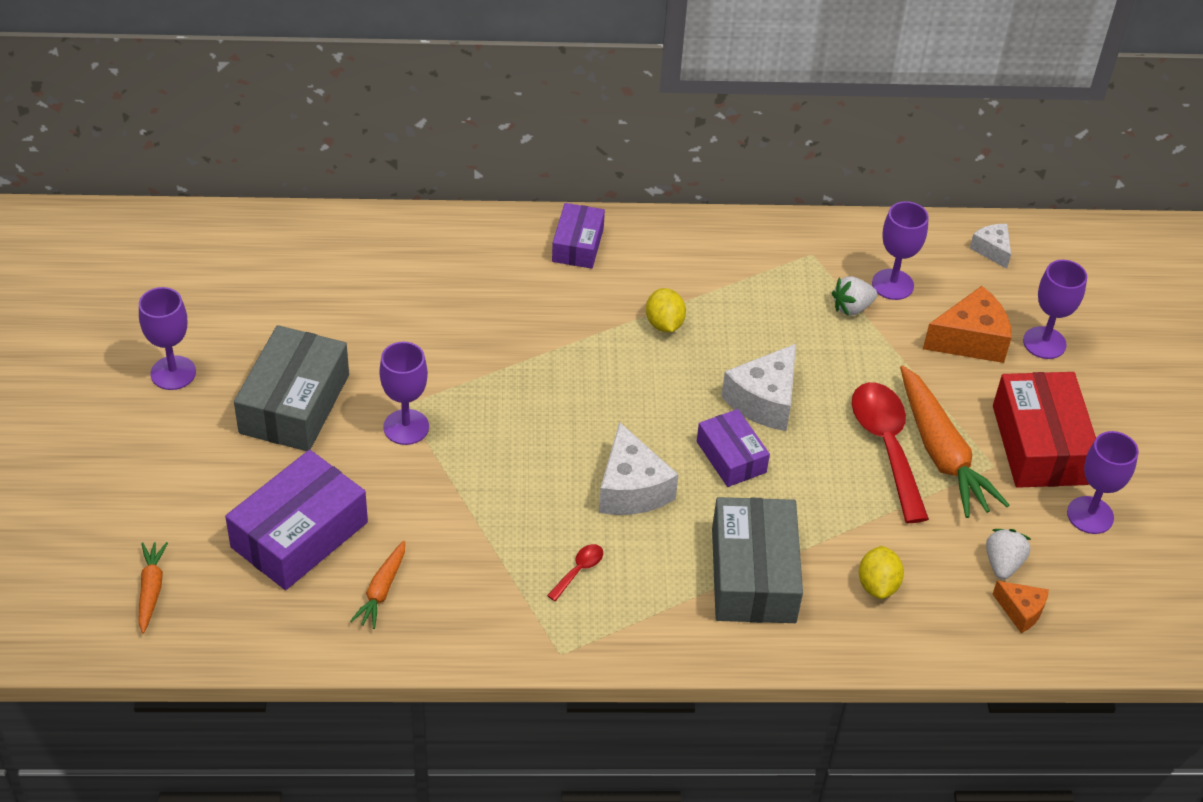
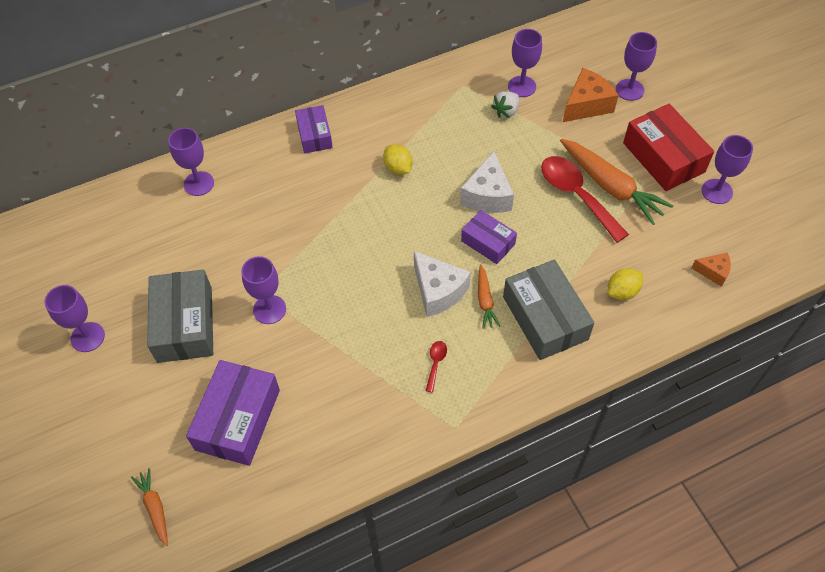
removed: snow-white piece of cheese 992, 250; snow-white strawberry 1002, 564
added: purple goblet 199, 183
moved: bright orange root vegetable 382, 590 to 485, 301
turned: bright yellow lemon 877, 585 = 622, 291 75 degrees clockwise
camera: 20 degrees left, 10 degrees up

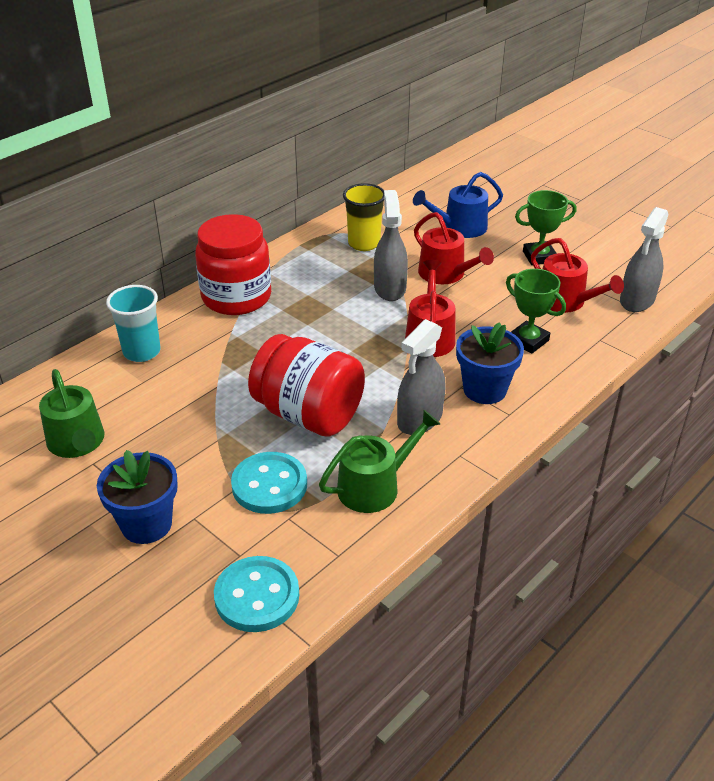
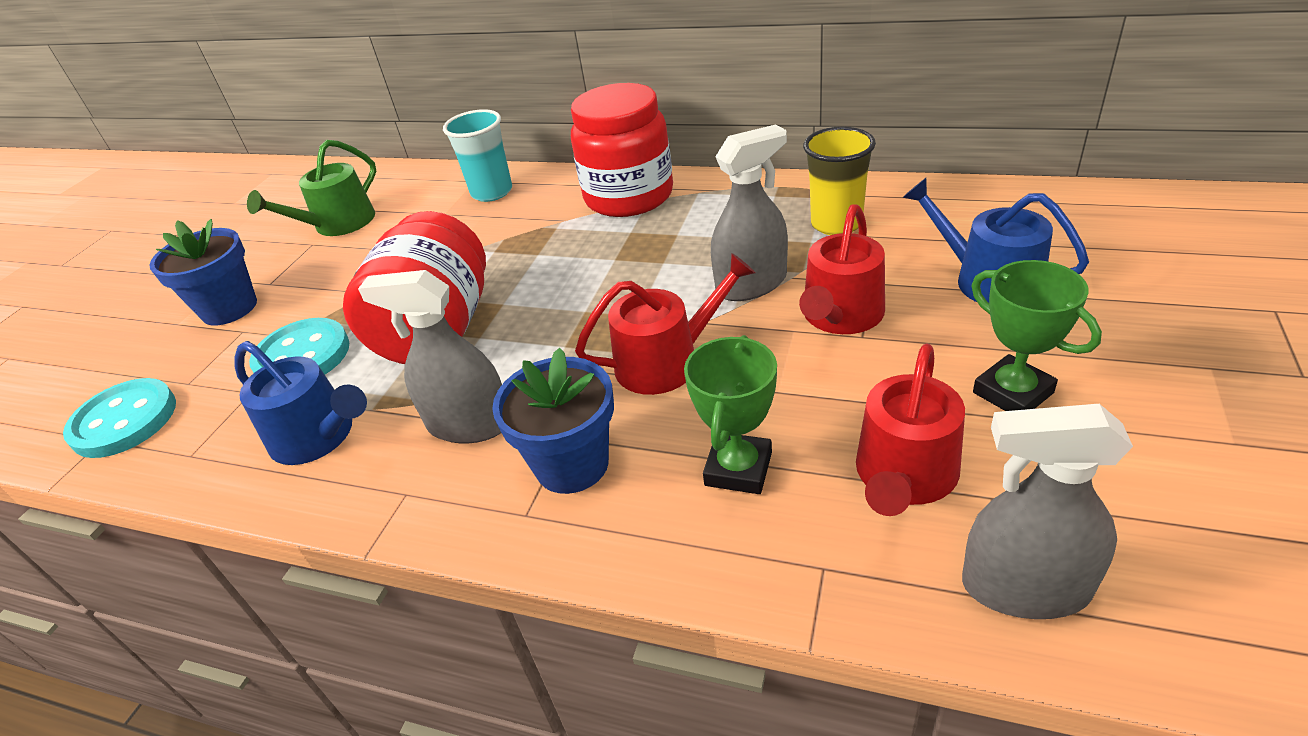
recoloured: leaf-green sprinkling can 375, 486 to blue sprinkling can 318, 437
camera: 70 degrees right, 0 degrees up

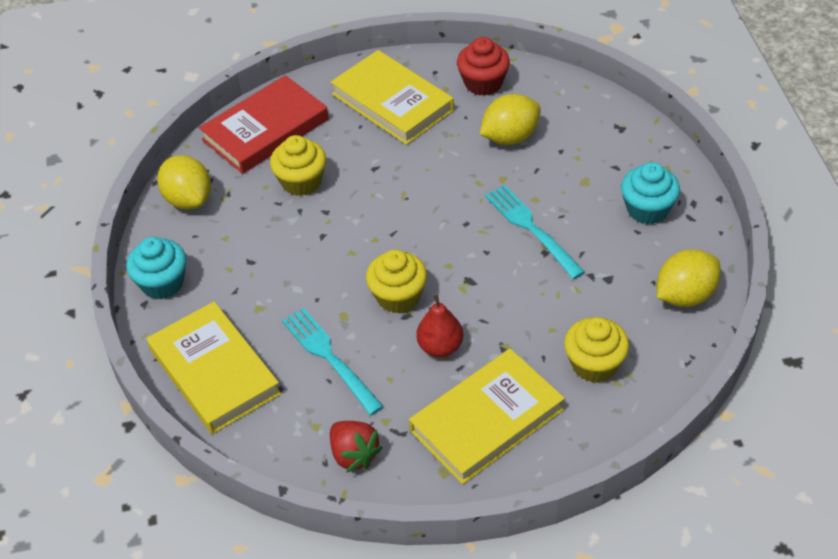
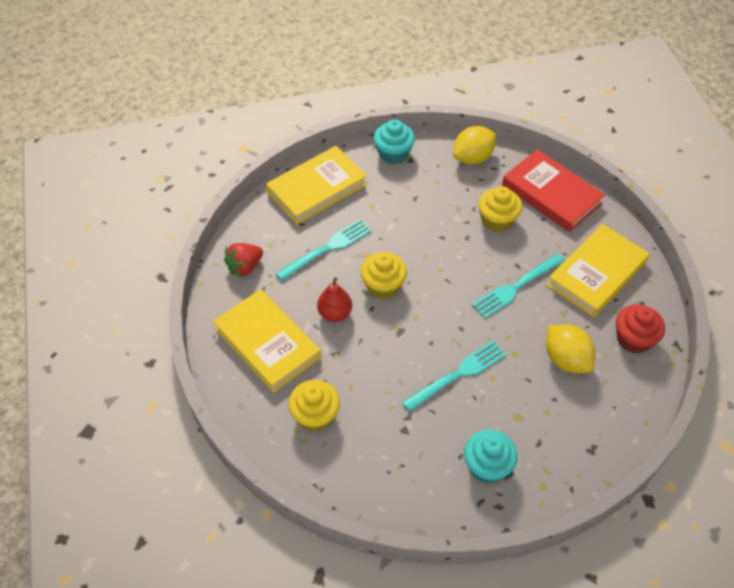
removed: bright yellow lemon 685, 295
added: turquoise fork 516, 287
camera: 85 degrees right, 5 degrees up

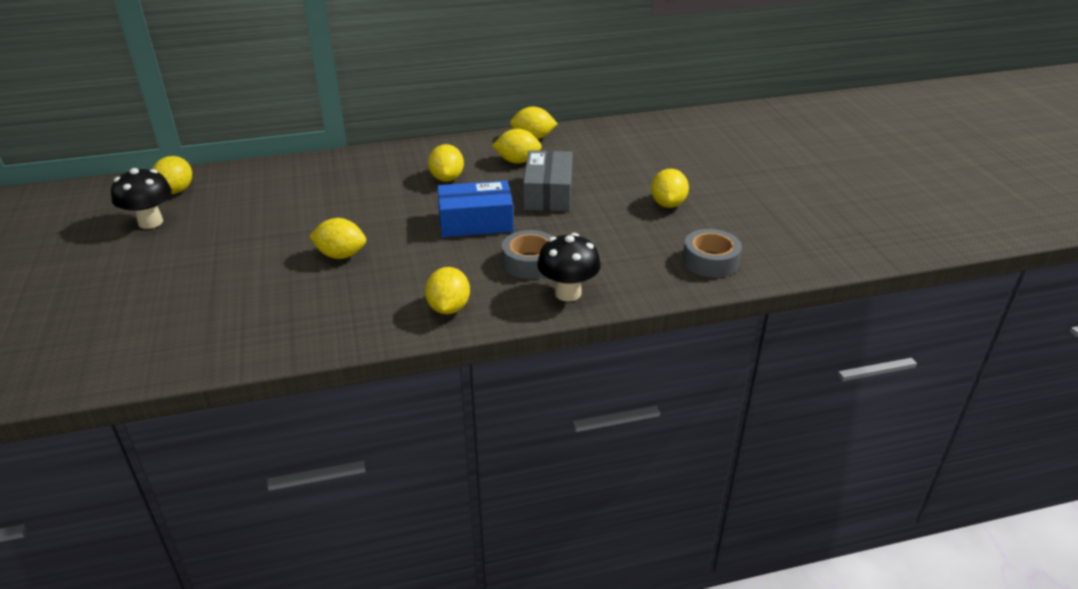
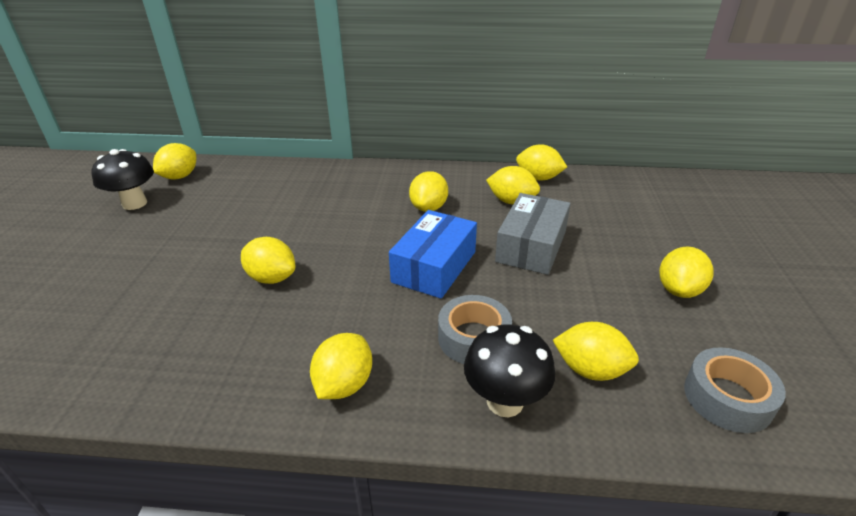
added: bright yellow lemon 590, 370
turned: blue package 475, 222 = 434, 266 75 degrees counterclockwise
camera: 20 degrees right, 0 degrees up

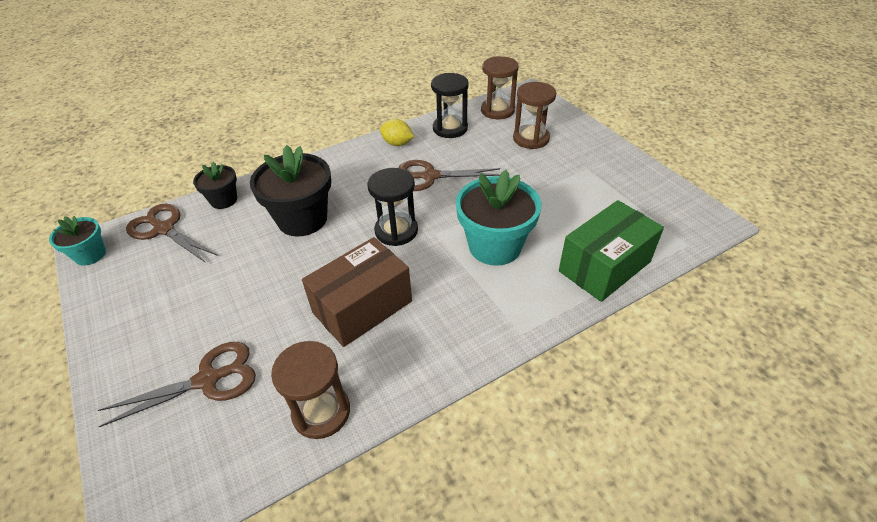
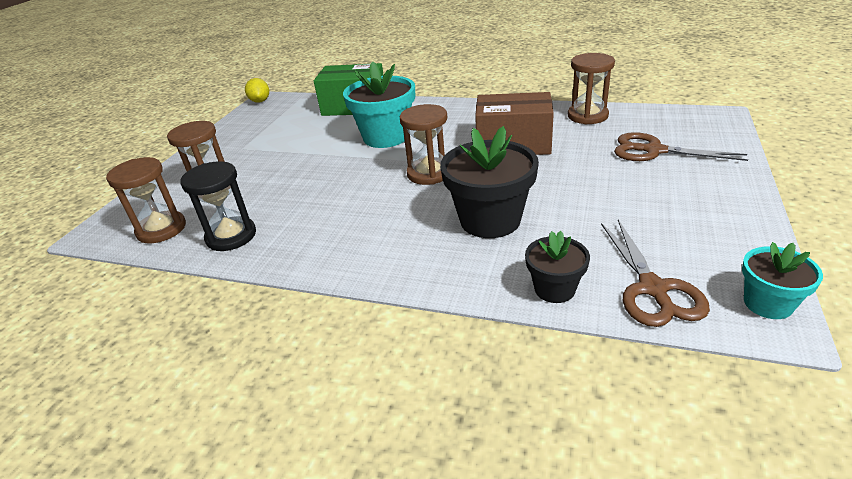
removed: brown pair of scissors 430, 176
moved: bright yellow lemon 397, 143 to 260, 101
recoloured: jet-black hourglass 396, 231 to brown hourglass 429, 173
camera: 130 degrees left, 10 degrees down

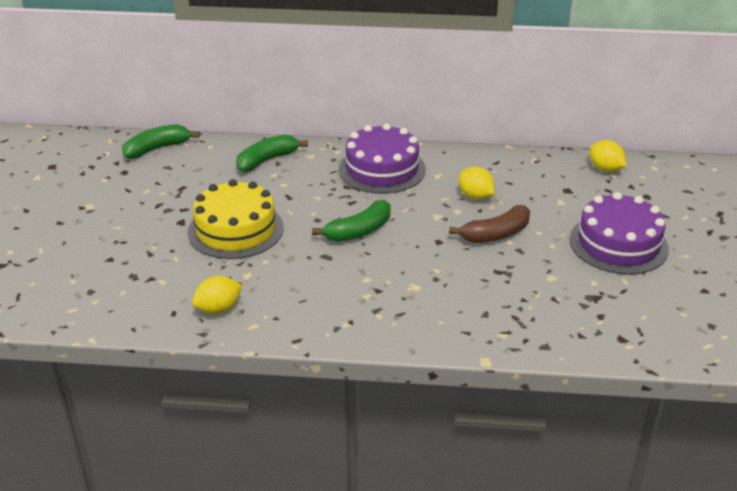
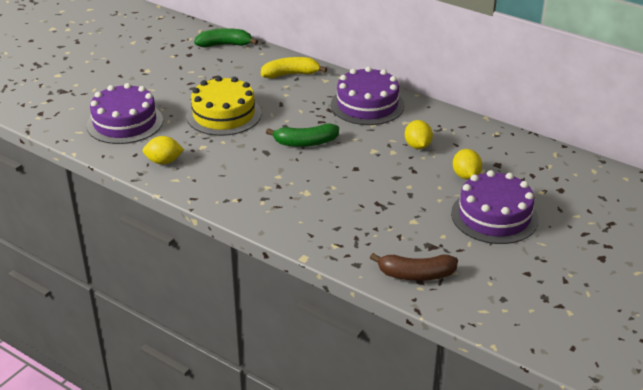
added: purple cake 125, 123
moved: brown banana fruit 495, 234 to 416, 275; bright yellow lemon 605, 169 to 466, 176
recoloured: leaf-green banana fruit 267, 160 to bright yellow banana fruit 291, 74
camera: 30 degrees right, 0 degrees up

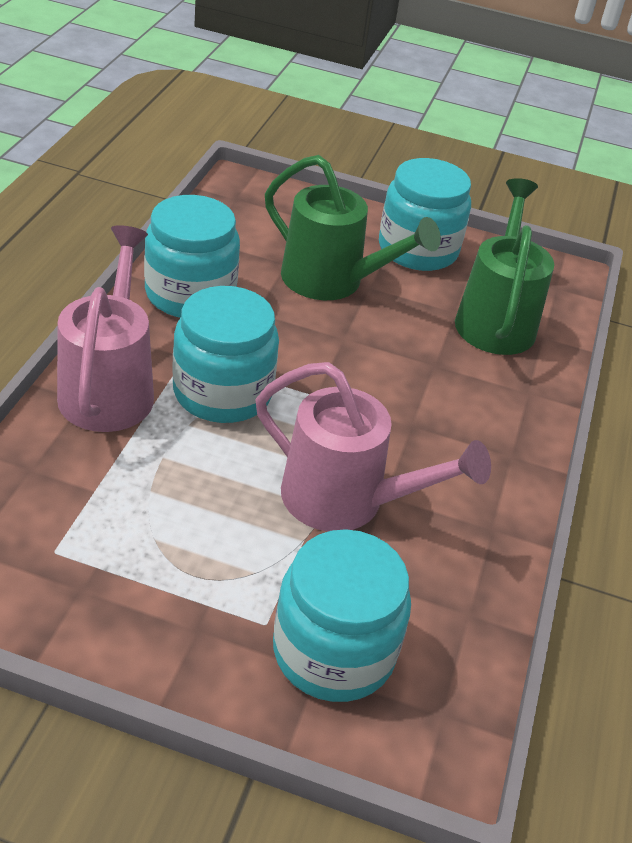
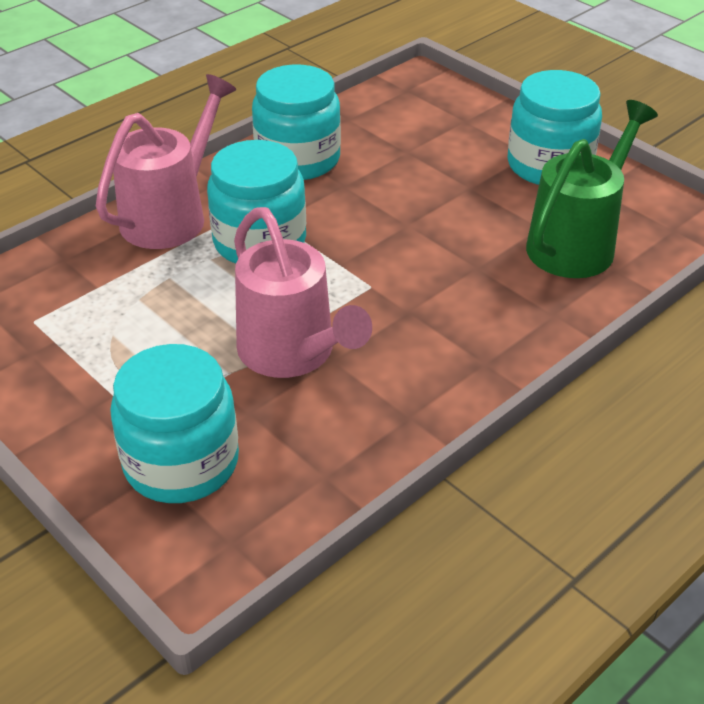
removed: leaf-green sprinkling can 333, 282
camera: 35 degrees right, 0 degrees up

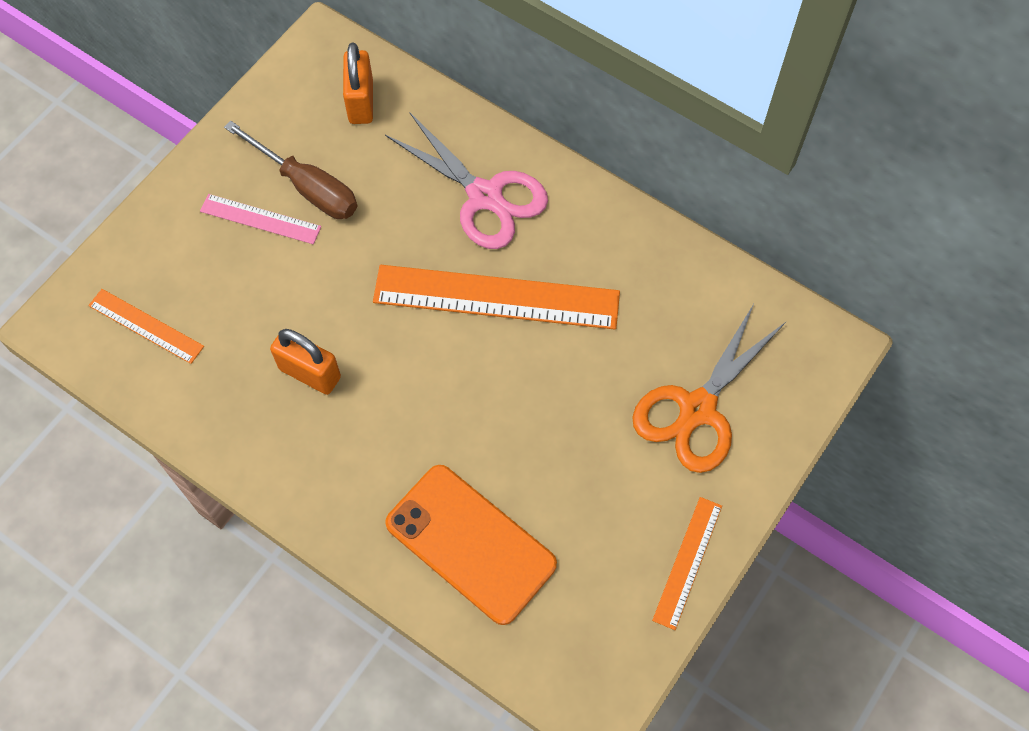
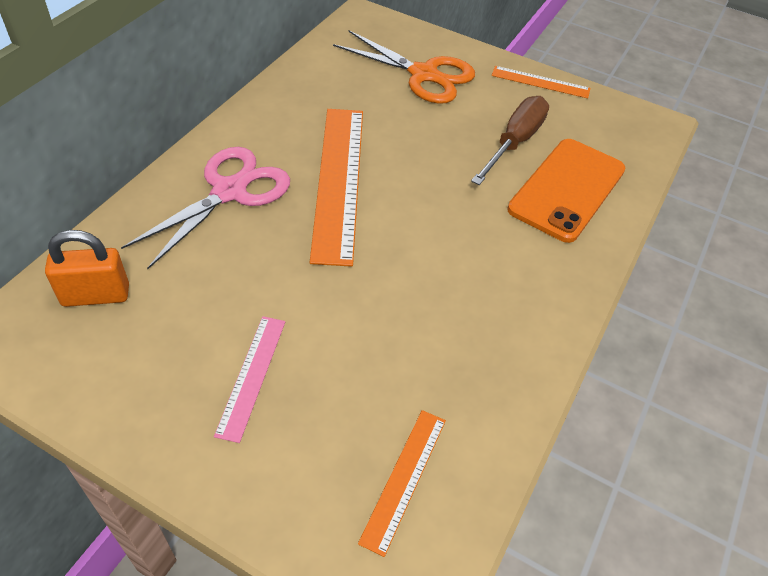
removed: bright orange lock 310, 373
moved: brown screwdriver 307, 187 to 514, 142
camera: 100 degrees left, 15 degrees down

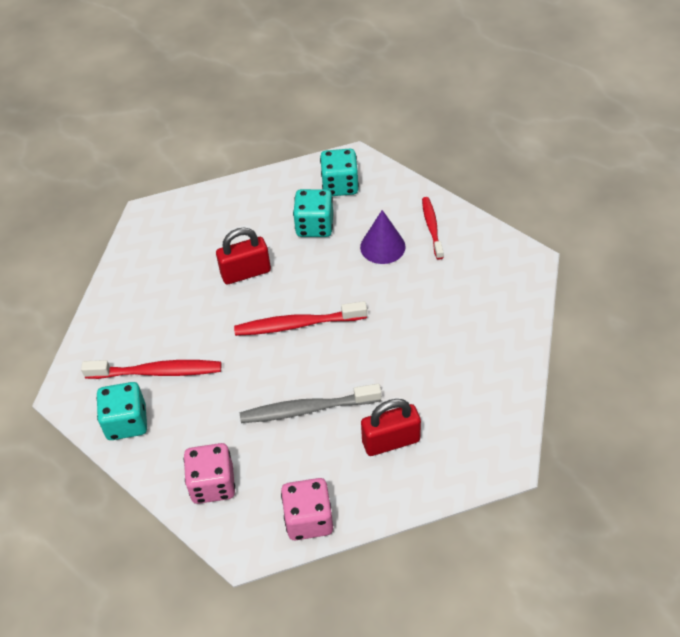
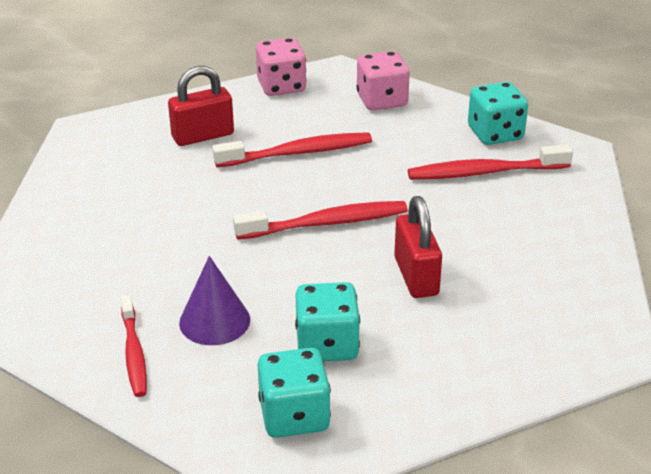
recoloured: grey dental brush 307, 409 to scarlet dental brush 297, 153
turned: scarlet lock 245, 272 = 416, 276 75 degrees counterclockwise
camera: 170 degrees right, 15 degrees down

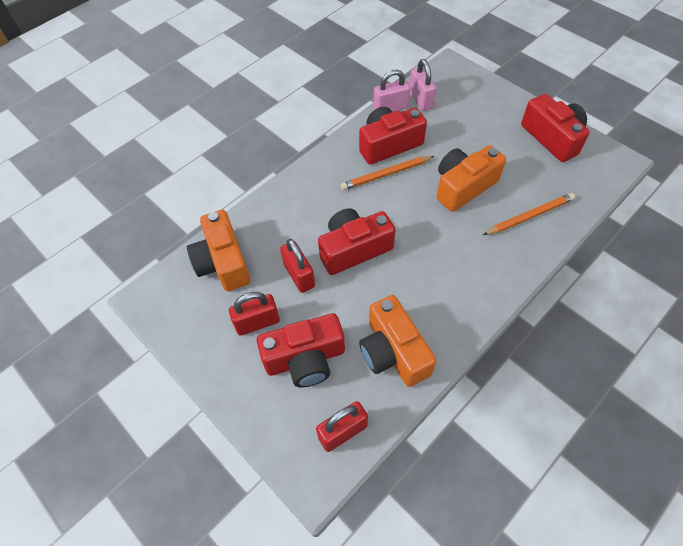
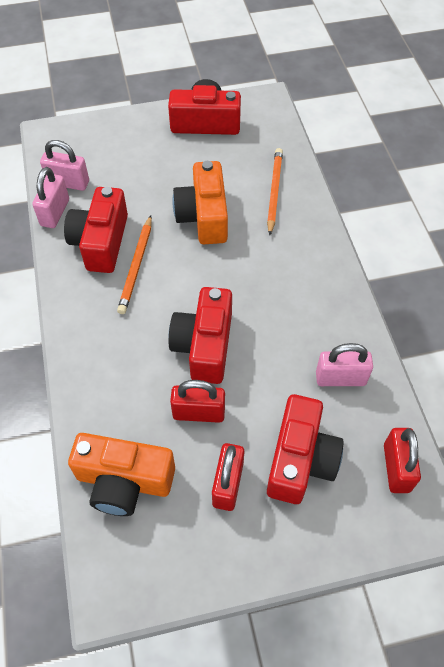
replaced: bright orange camera 393, 352 to rosy lock 340, 378
camera: 60 degrees left, 0 degrees up

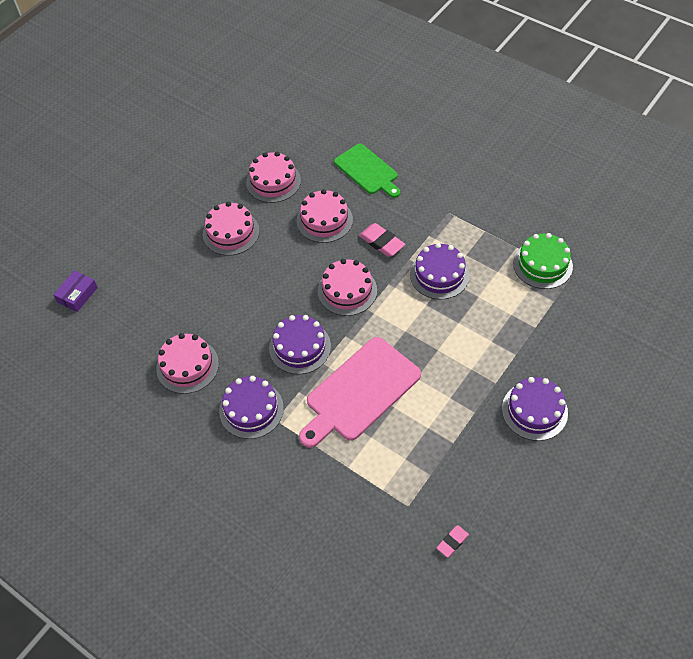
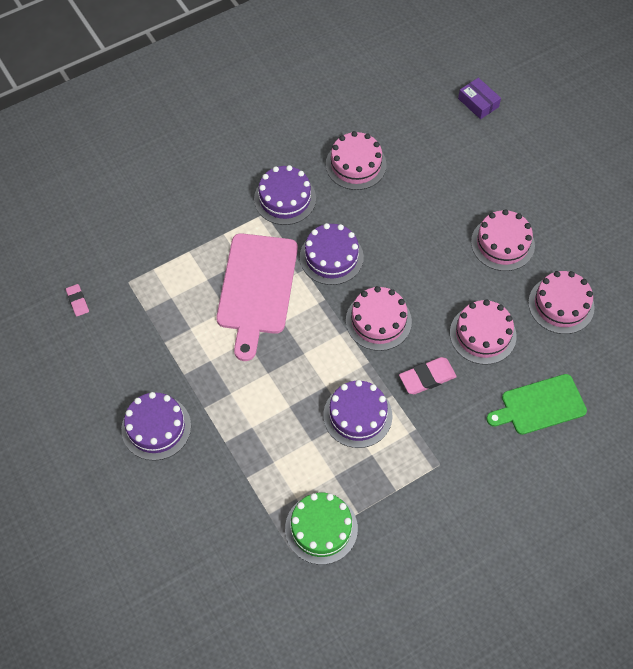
turned: rosy chopping board 360, 392 = 257, 288 150 degrees counterclockwise
camera: 110 degrees right, 5 degrees up

